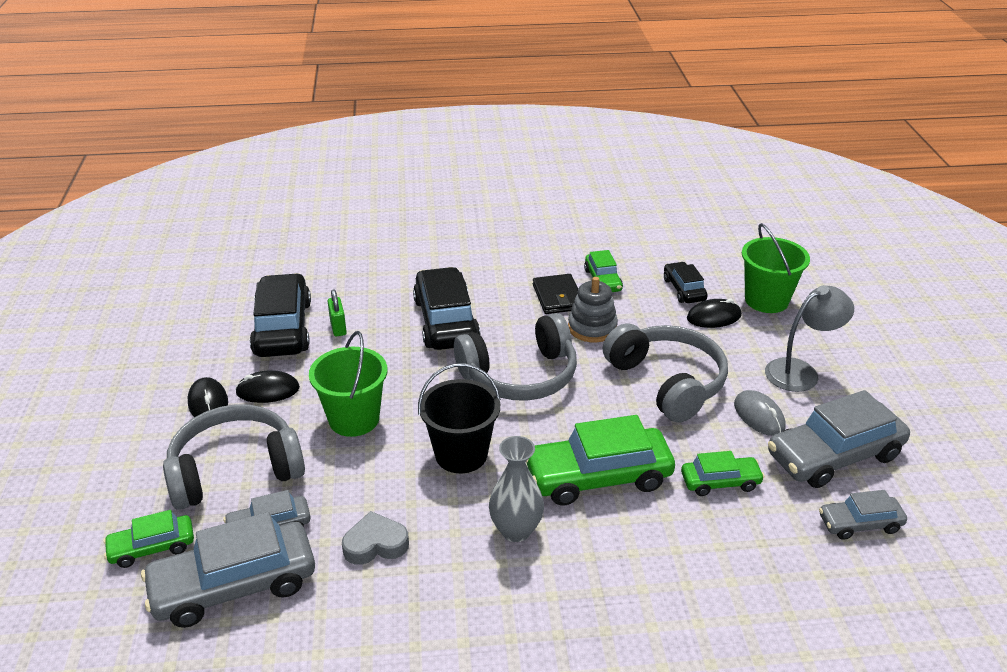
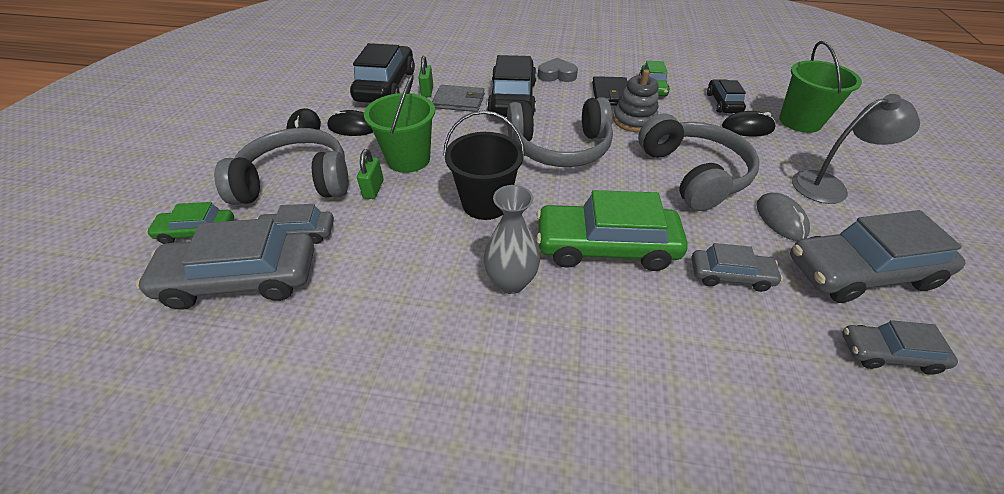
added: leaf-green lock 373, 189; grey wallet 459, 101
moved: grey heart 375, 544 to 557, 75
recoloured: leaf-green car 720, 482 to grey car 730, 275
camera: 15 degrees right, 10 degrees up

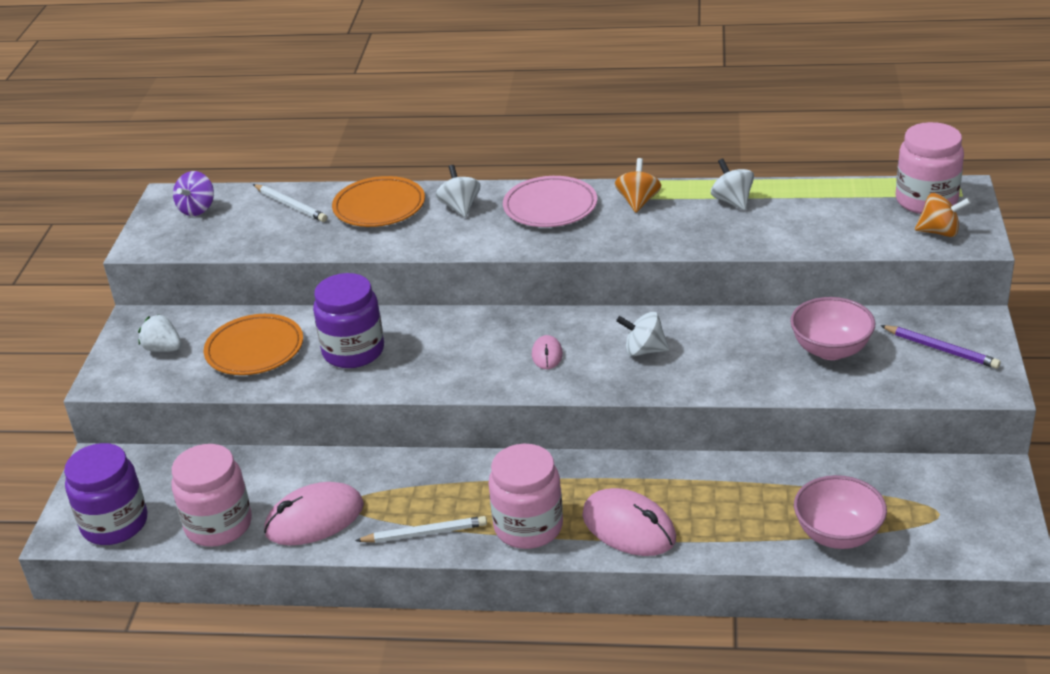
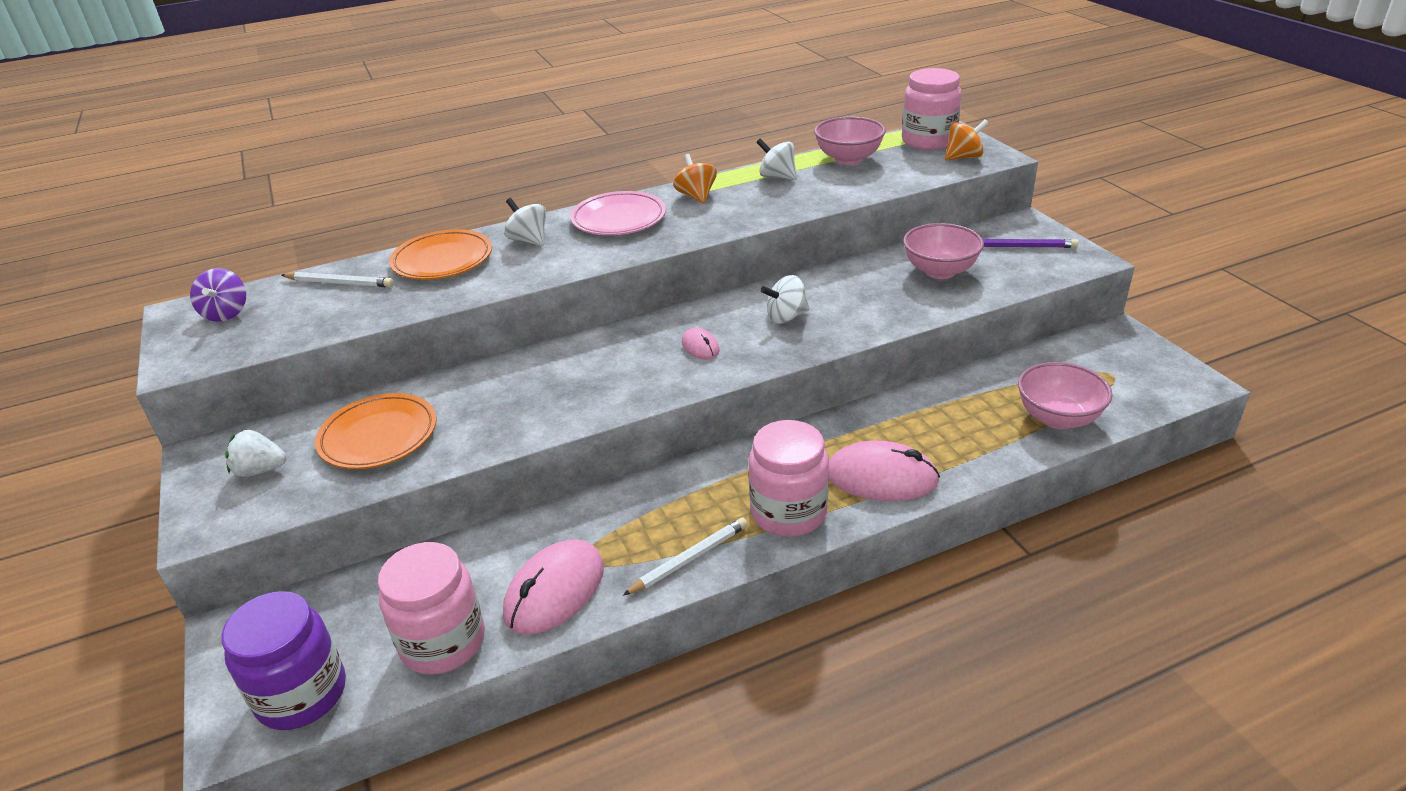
removed: purple preserve jar 353, 351
added: rosy deep dish 848, 159
camera: 30 degrees left, 0 degrees up

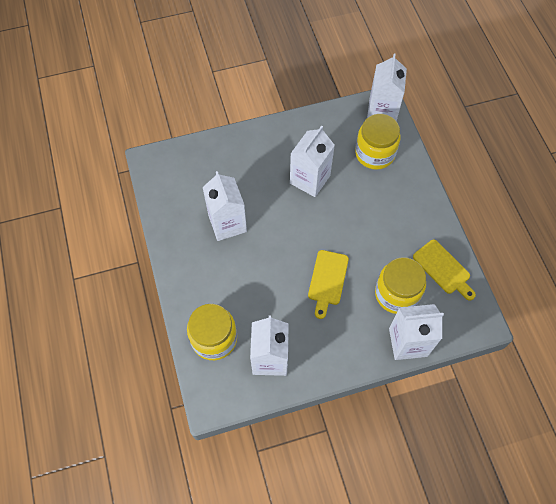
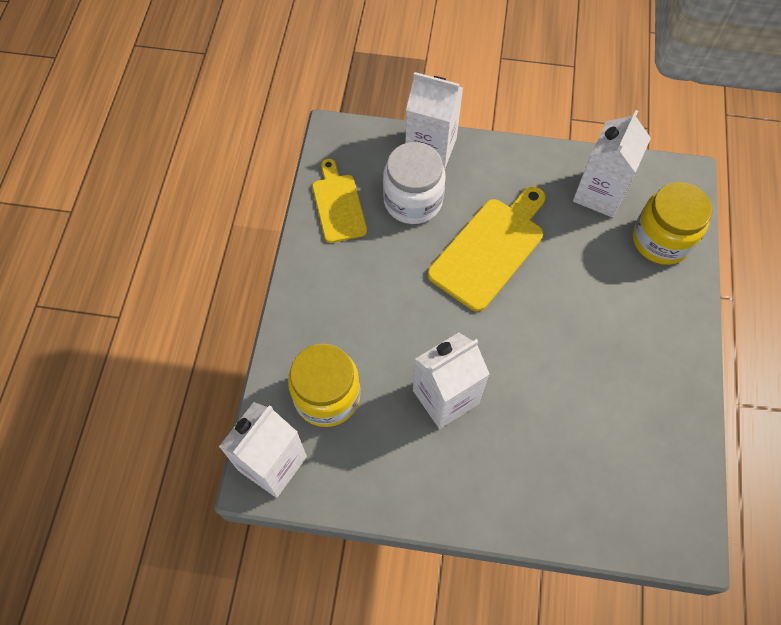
removed: snow-white juice carton 227, 223
recoloured: bright yellow preserve jar 396, 294 to snow-white preserve jar 413, 201
resized: bright yellow chopping board 327, 280 = 489, 249 x1.55
camera: 155 degrees left, 0 degrees up

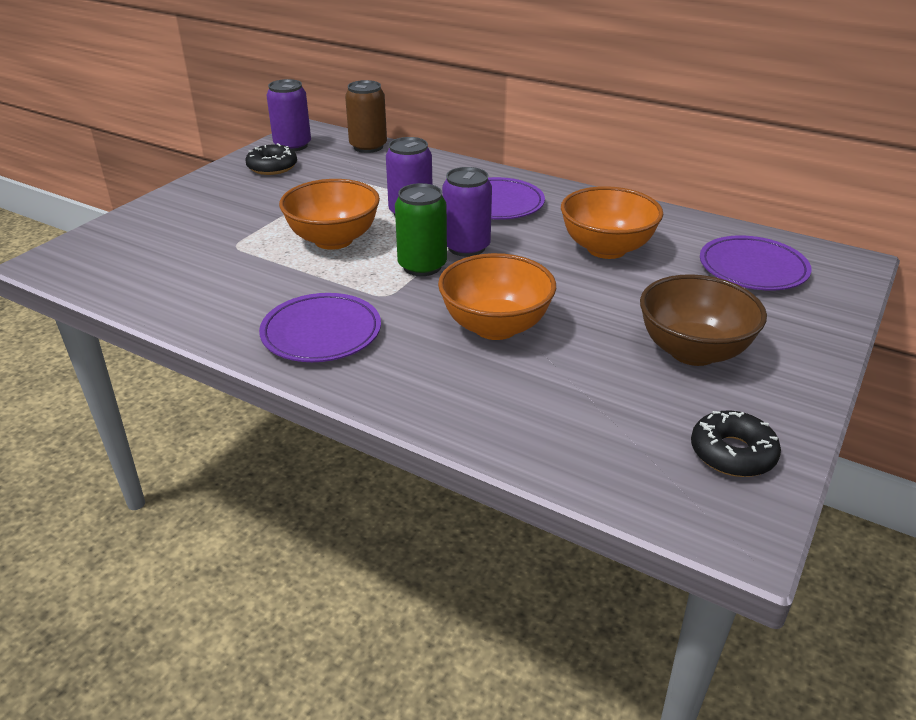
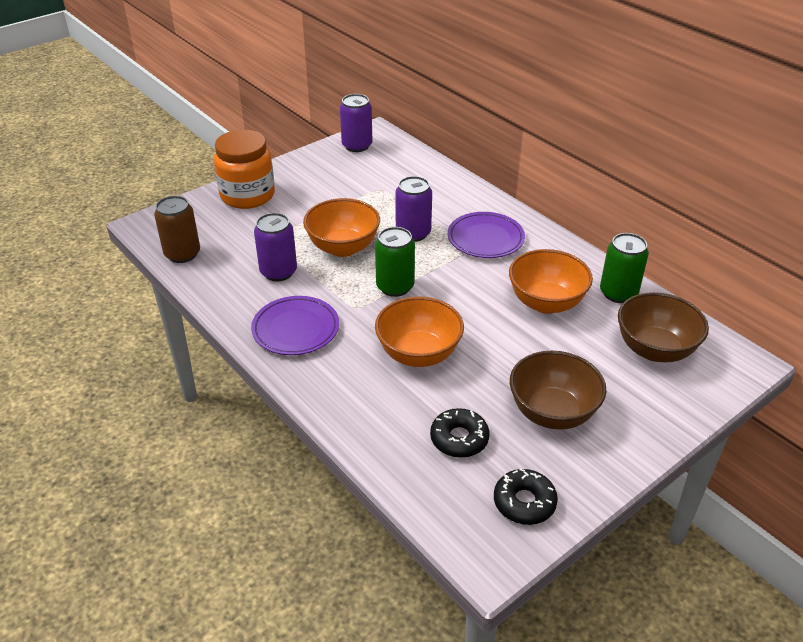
added: bright orange preserve jar 247, 195; leaf-green can 618, 293
moved: jet-black donut 272, 167 to 459, 439; brown can 368, 147 to 182, 254; purple can 466, 247 to 278, 272
replaced: purple dinner plate 752, 268 to brown deep dish 655, 349
camera: 20 degrees right, 5 degrees up

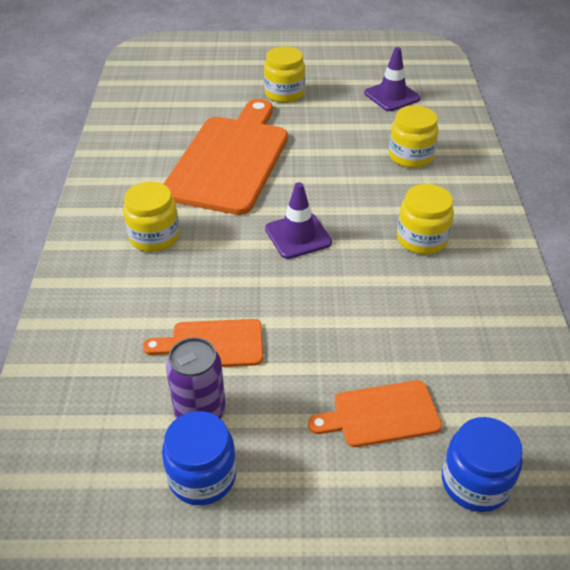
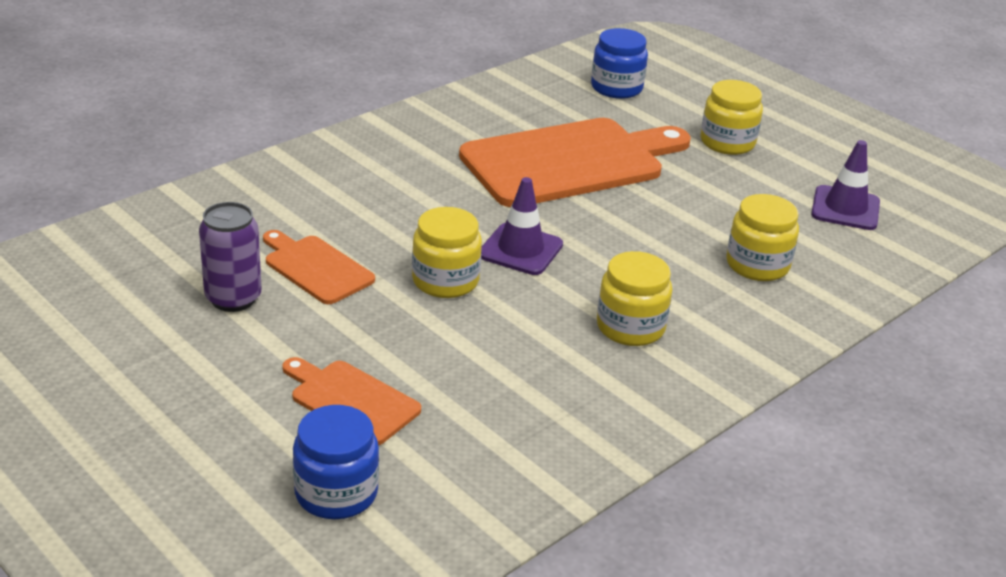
moved: bright yellow preserve jar 154, 237 to 445, 281; blue preserve jar 202, 476 to 616, 88
camera: 45 degrees right, 10 degrees down

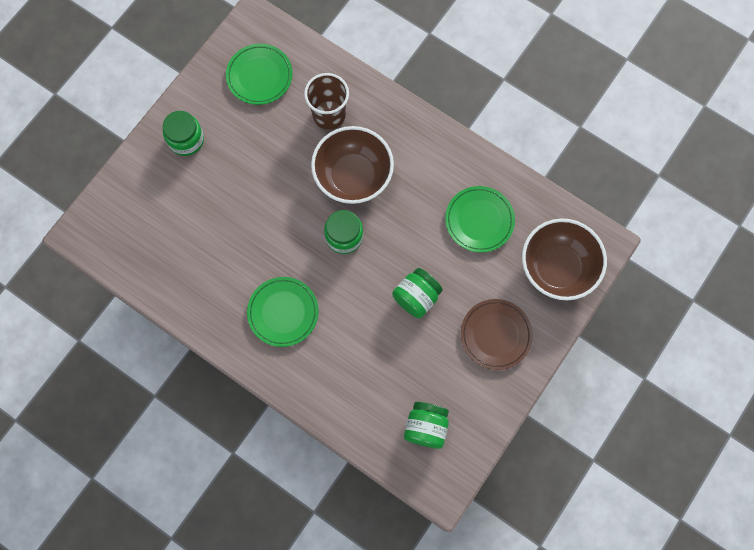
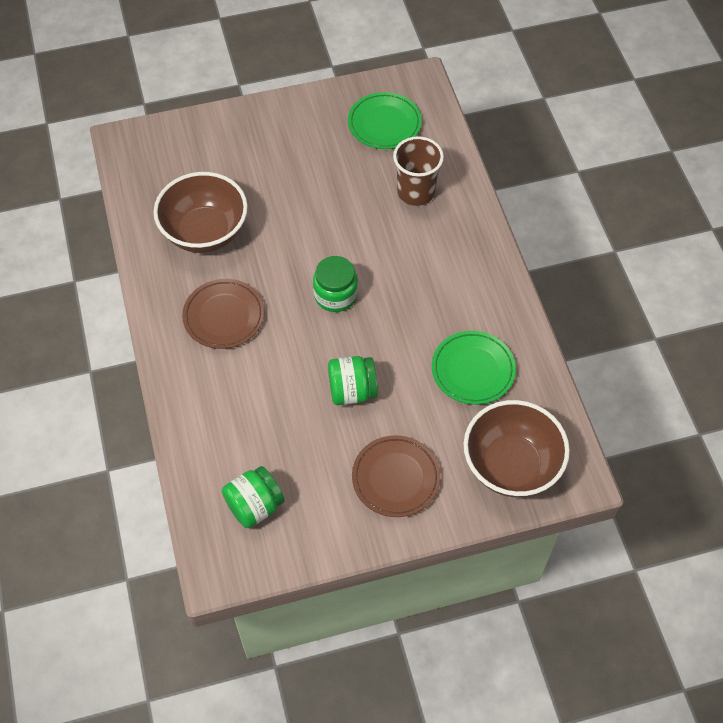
removed: leaf-green preserve jar 186, 140
moved: brown deep dish 353, 177 to 205, 232
recoloured: leaf-green dinner plate 283, 312 to brown dinner plate 224, 316
camera: 40 degrees right, 15 degrees down

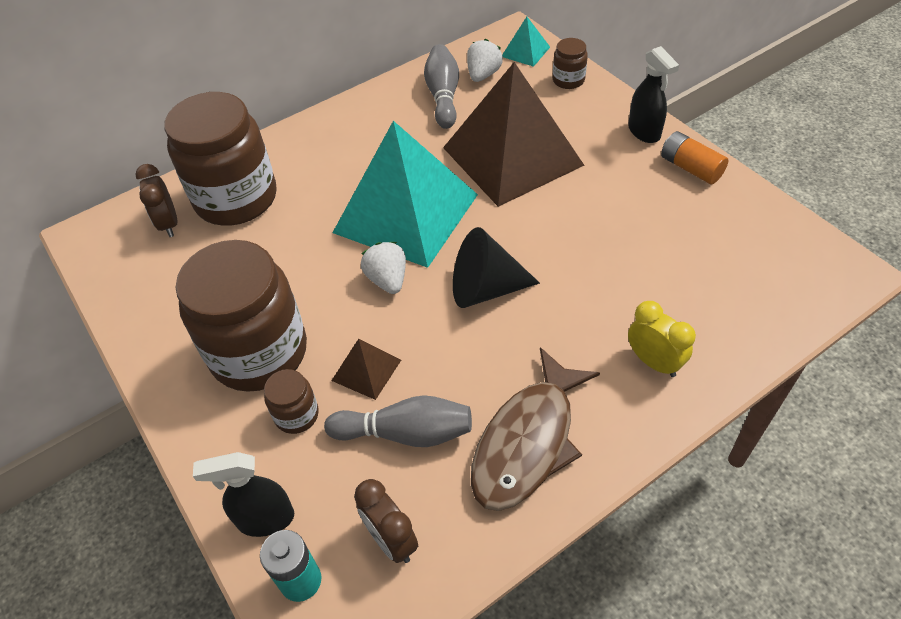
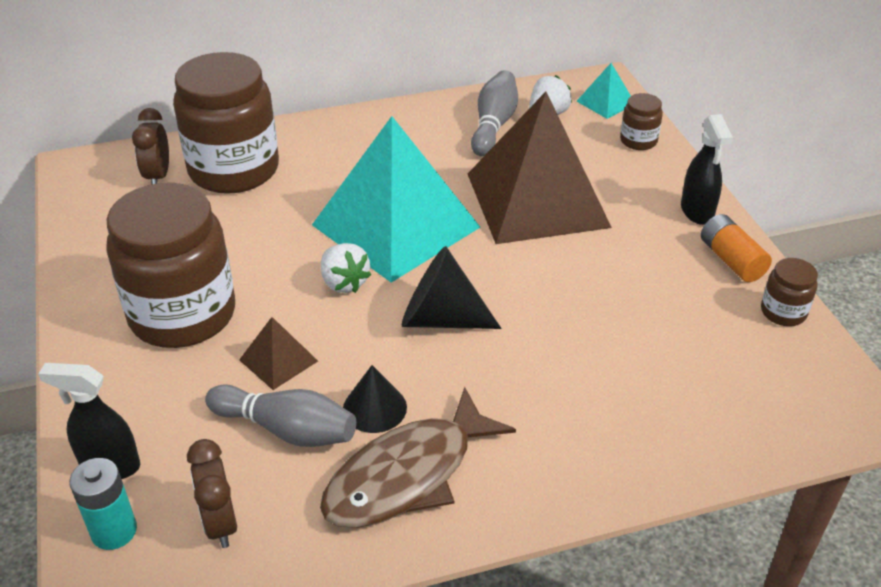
removed: bright yellow clock 654, 362
added: jet-black solid cone 374, 408
moved: brown preserve jar 296, 415 to 783, 312
turned: snow-white strawberry 387, 280 = 344, 283 150 degrees clockwise
camera: 15 degrees right, 10 degrees down

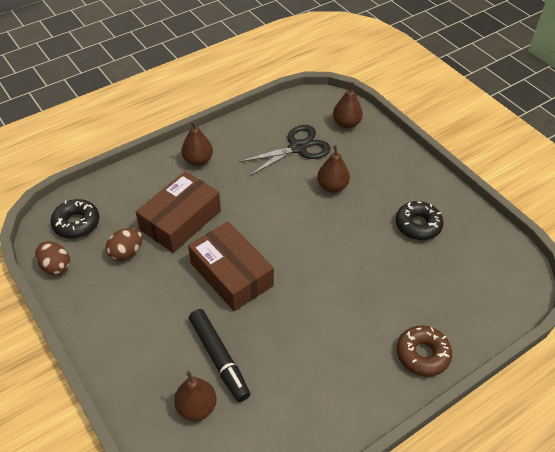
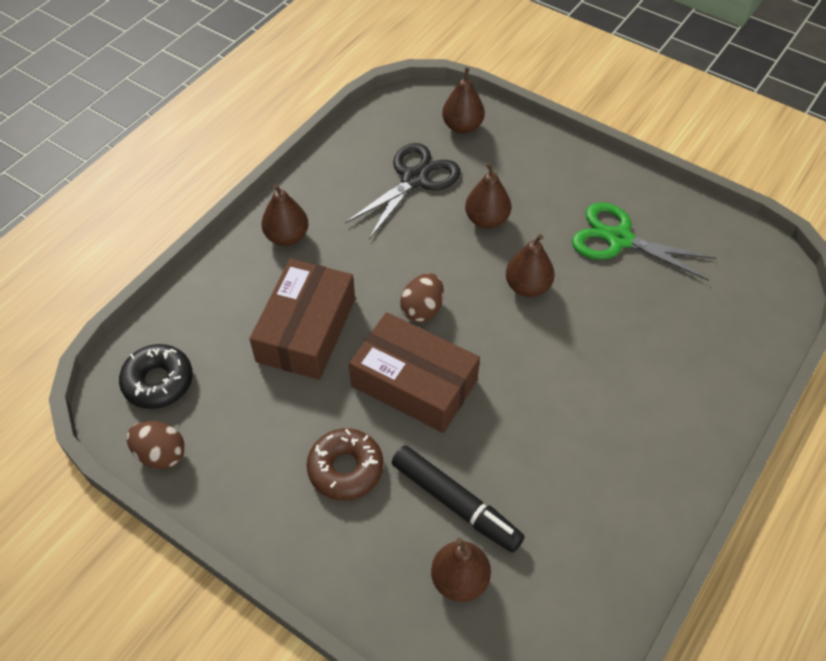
added: brown toy pear 527, 287
moved: brown toy egg 126, 253 to 422, 309; brown donut 422, 354 to 345, 469
replaced: jet-black donut 418, 225 to leaf-green pair of scissors 619, 239
camera: 20 degrees left, 5 degrees up

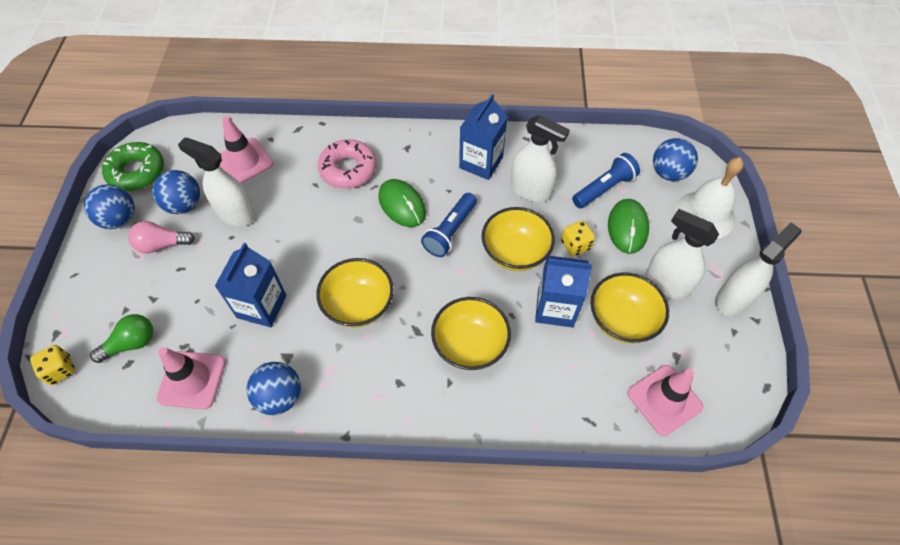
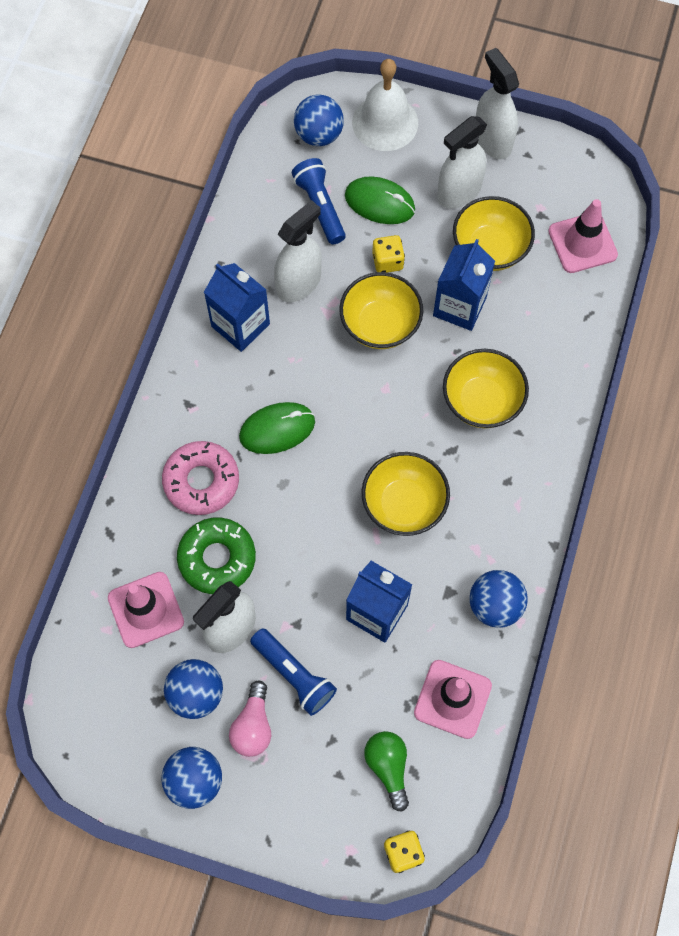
moved: leaf-green donut 137, 172 to 217, 558; blue flashlight 450, 231 to 294, 675
camera: 75 degrees left, 10 degrees up

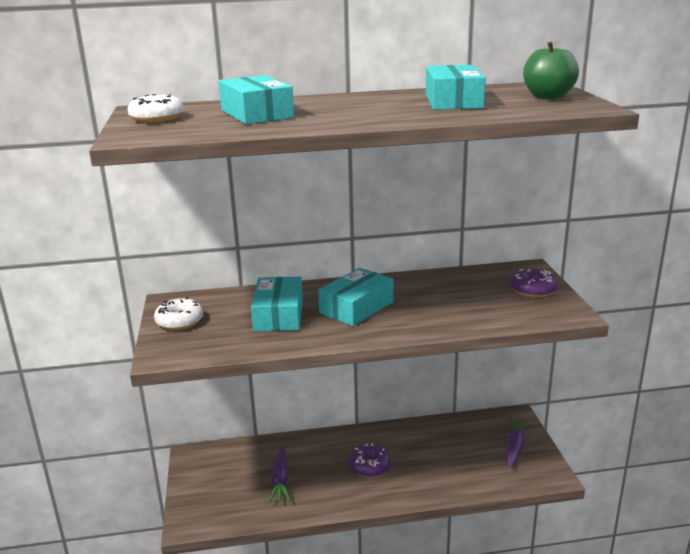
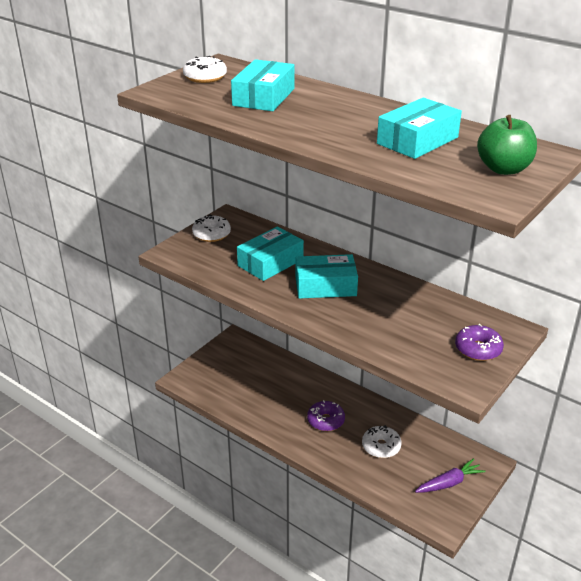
removed: purple root vegetable 280, 480
added: snow-white donut 381, 446
camera: 45 degrees right, 10 degrees up

